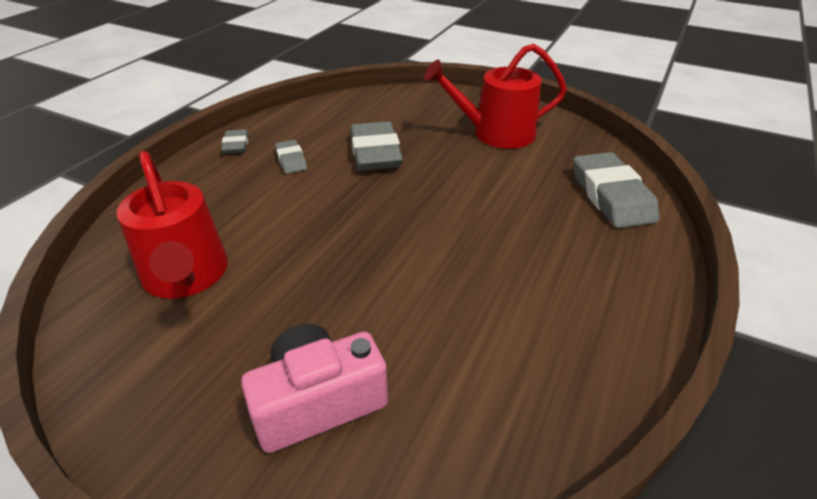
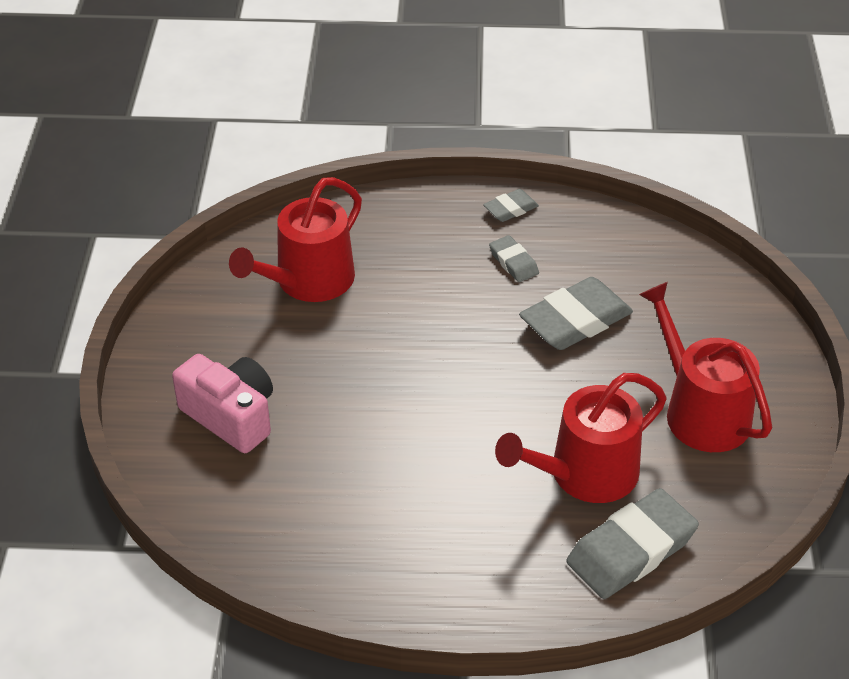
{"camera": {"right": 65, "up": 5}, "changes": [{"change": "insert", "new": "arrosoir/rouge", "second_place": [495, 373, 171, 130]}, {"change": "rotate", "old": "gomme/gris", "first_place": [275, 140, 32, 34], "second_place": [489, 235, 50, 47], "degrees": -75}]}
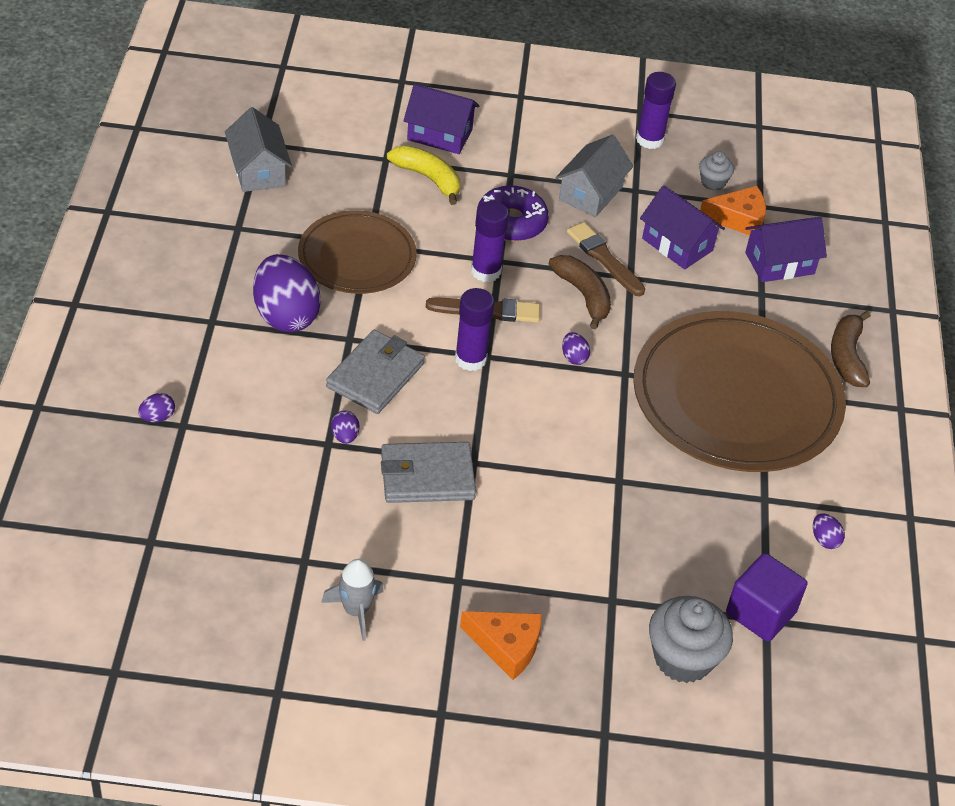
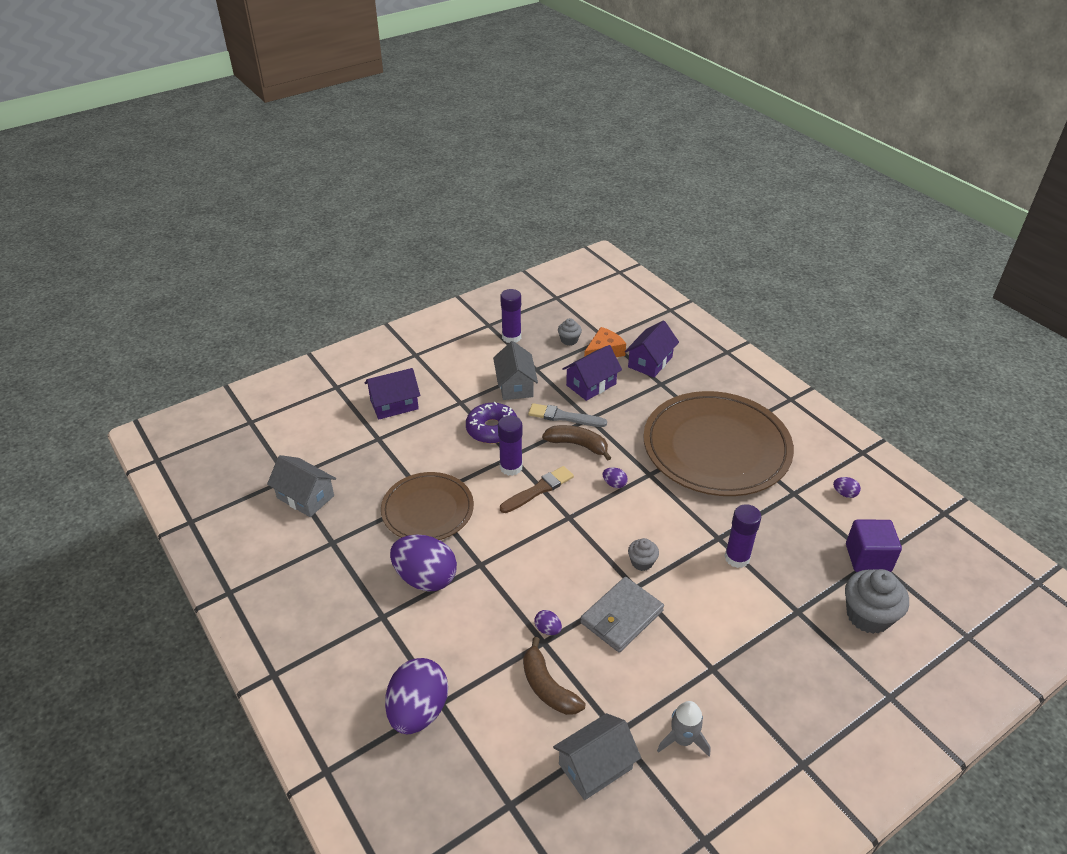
{"camera": {"right": -35, "up": -5}, "changes": [{"change": "delete", "old": "portefeuille/gris", "first_place": [326, 330, 99, 84]}, {"change": "delete", "old": "banane/jaune", "first_place": [387, 146, 73, 59]}, {"change": "delete", "old": "fromage/orange", "first_place": [460, 611, 82, 69]}, {"change": "insert", "new": "maison/gris", "second_place": [553, 713, 88, 87]}, {"change": "insert", "new": "muffin/gris", "second_place": [628, 538, 31, 33]}, {"change": "move", "old": "bâton de colle/violet", "first_place": [455, 288, 39, 83], "second_place": [724, 504, 37, 64]}, {"change": "move", "old": "banane/marron", "first_place": [831, 311, 40, 76], "second_place": [523, 637, 63, 78]}, {"change": "recolor", "old": "pinceau/marron", "new": "pinceau/gris", "first_place": [567, 222, 78, 74], "second_place": [528, 403, 79, 24]}, {"change": "rotate", "old": "maison/violet", "first_place": [640, 185, 85, 85], "second_place": [562, 345, 60, 56], "degrees": -45}, {"change": "resize", "old": "œuf/violet", "first_place": [138, 393, 37, 29], "second_place": [385, 658, 63, 76], "factor": 2.41}]}
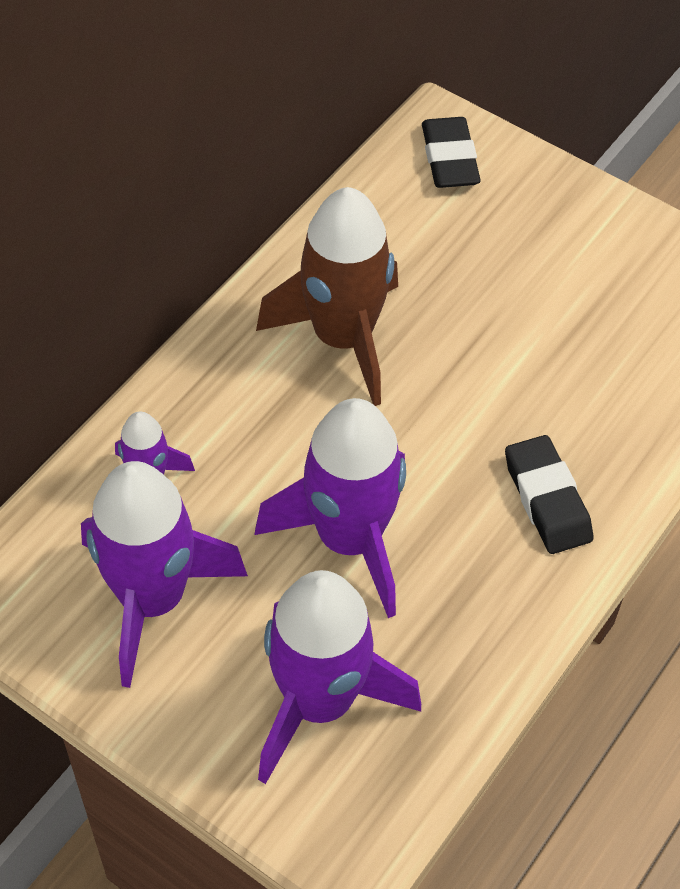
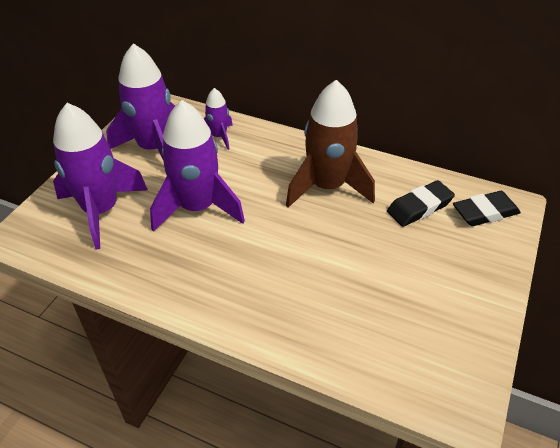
{"camera": {"right": 80, "up": -10}, "changes": [{"change": "move", "old": "gomme/noir", "first_place": [505, 435, 89, 119], "second_place": [387, 180, 68, 47]}]}
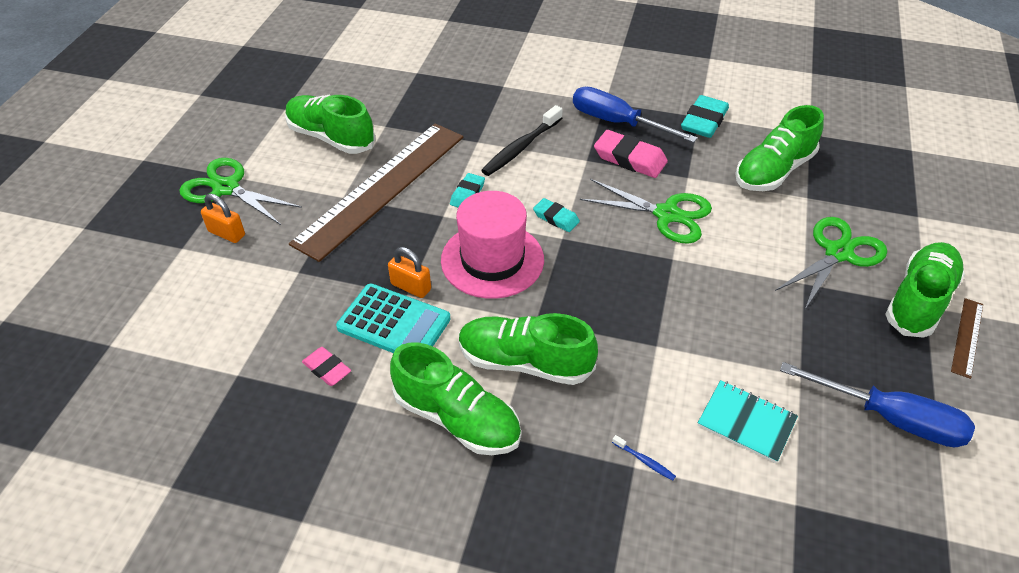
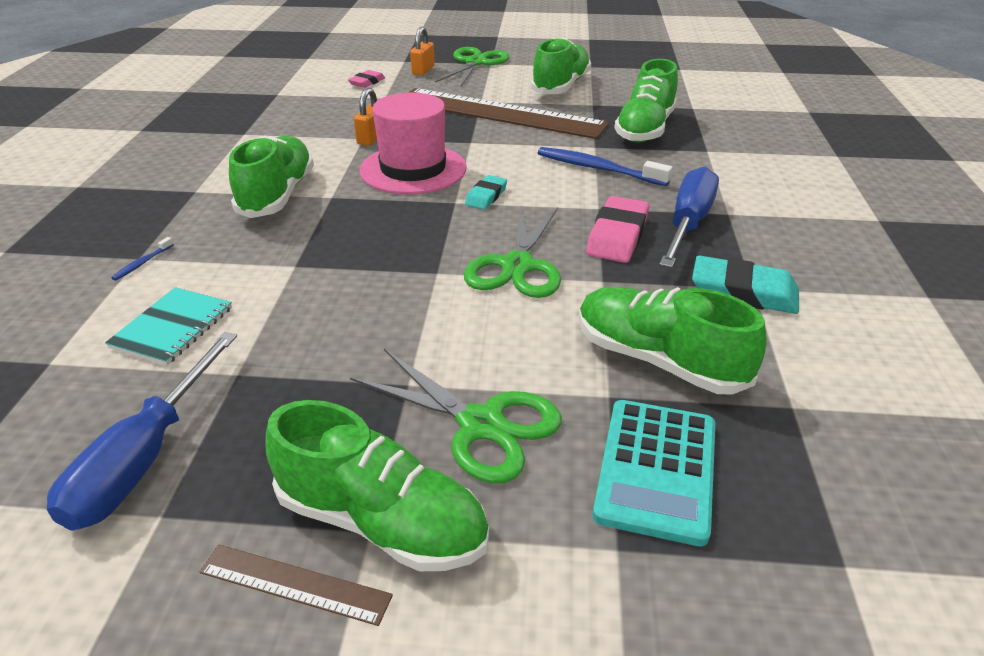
{"camera": {"right": 80, "up": -10}, "changes": [{"change": "delete", "old": "gomme/turquoise", "first_place": [450, 173, 35, 35]}, {"change": "move", "old": "gomme/rose", "first_place": [302, 347, 49, 39], "second_place": [348, 70, 37, 18]}, {"change": "move", "old": "calculatrice/turquoise", "first_place": [336, 284, 114, 69], "second_place": [593, 400, 122, 146]}, {"change": "move", "old": "chaussure/vert", "first_place": [390, 343, 131, 112], "second_place": [614, 59, 64, 83]}, {"change": "recolor", "old": "brosse à dents/noir", "new": "brosse à dents/bleu", "first_place": [481, 105, 82, 71], "second_place": [538, 147, 135, 39]}]}
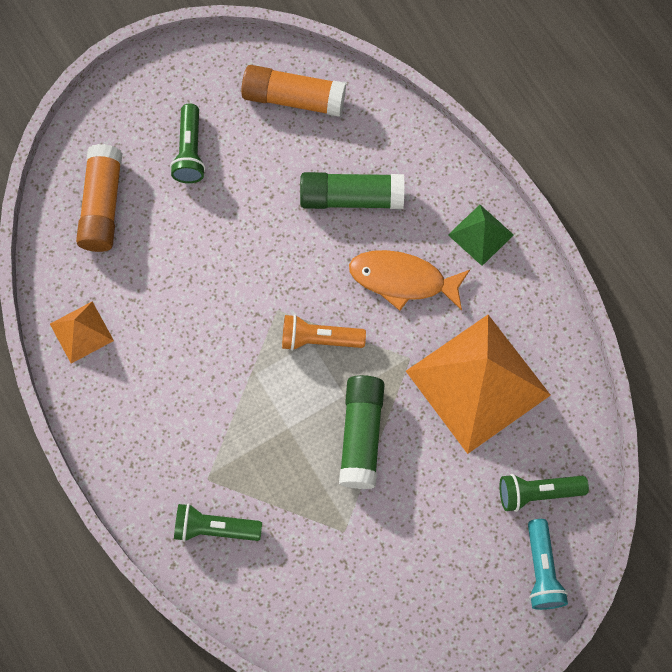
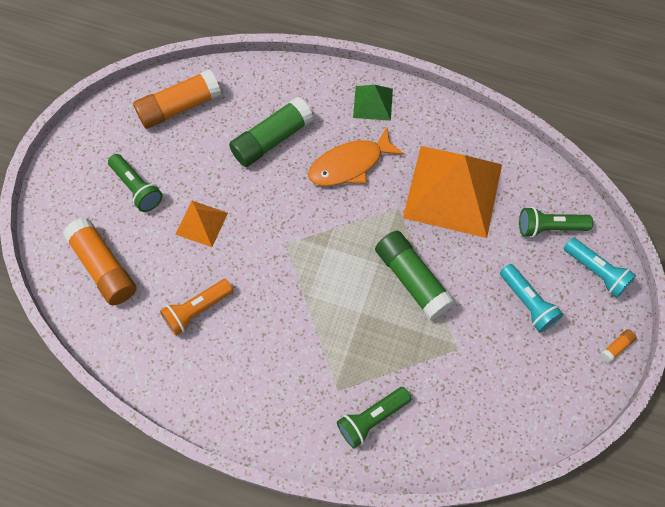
{"camera": {"right": -40, "up": -5}, "changes": [{"change": "insert", "new": "lampe de poche/turquoise", "second_place": [500, 264, 63, 69]}, {"change": "insert", "new": "bâton de colle/orange", "second_place": [601, 329, 36, 34]}, {"change": "move", "old": "pyramide/orange", "first_place": [50, 301, 64, 62], "second_place": [175, 201, 53, 46]}, {"change": "move", "old": "lampe de poche/orange", "first_place": [282, 314, 84, 37], "second_place": [160, 279, 73, 57]}, {"change": "rotate", "old": "lampe de poche/vert", "first_place": [500, 474, 89, 38], "second_place": [519, 207, 74, 31], "degrees": 45}]}
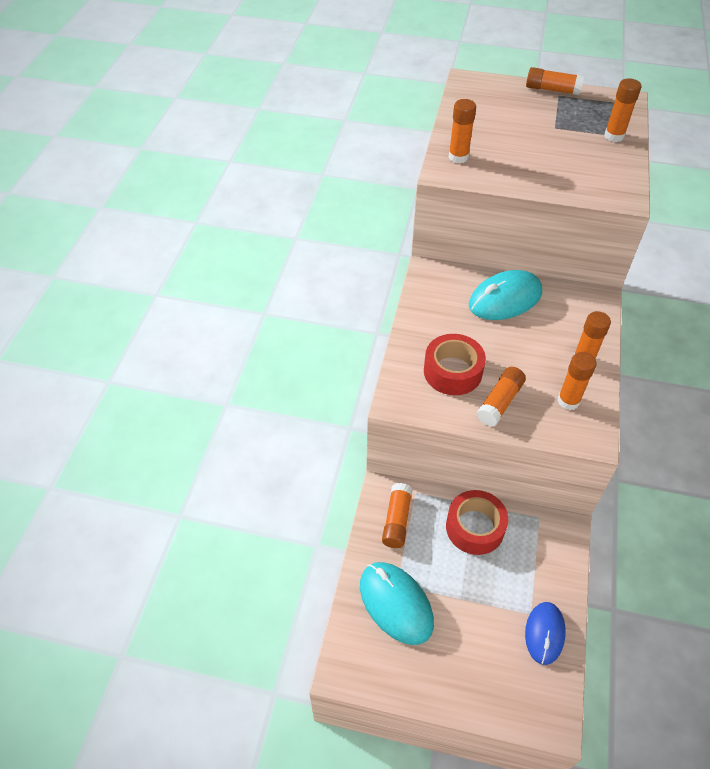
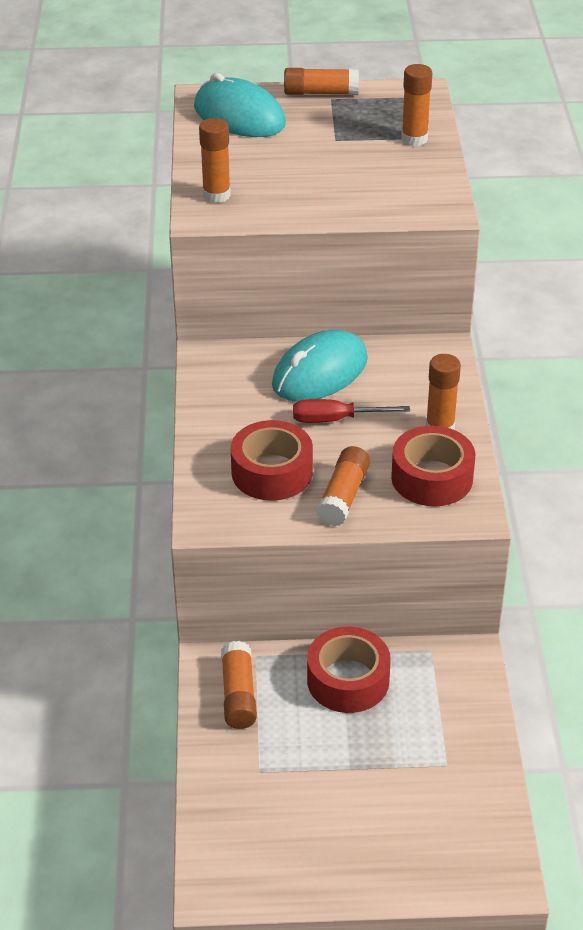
{"camera": {"right": -15, "up": -10}, "changes": [{"change": "delete", "old": "souris/bleu", "first_place": [525, 602, 41, 63]}, {"change": "insert", "new": "tournevis/rouge", "second_place": [293, 399, 117, 24]}, {"change": "move", "old": "souris/turquoise", "first_place": [360, 562, 74, 83], "second_place": [194, 73, 92, 64]}, {"change": "replace", "old": "bâton de colle/orange", "new": "ruban adhésif/rouge", "first_place": [557, 352, 40, 58], "second_place": [391, 426, 84, 80]}]}
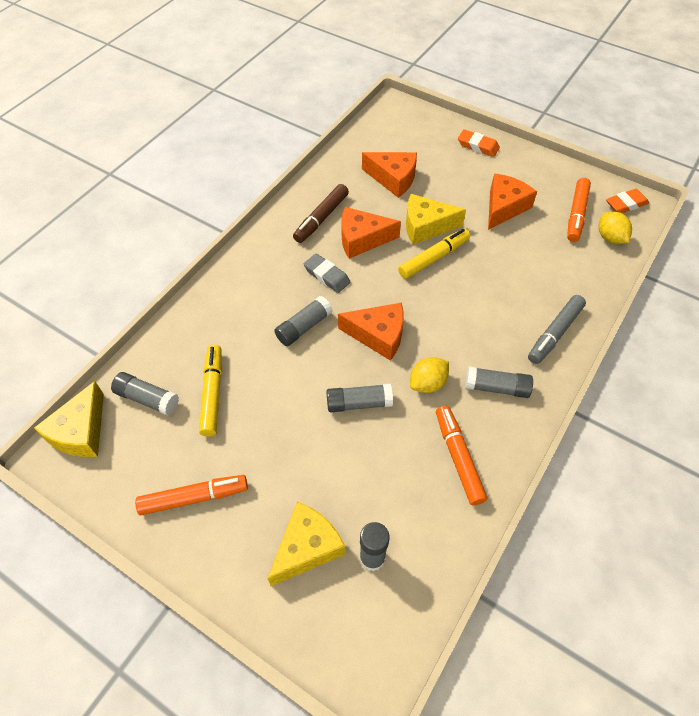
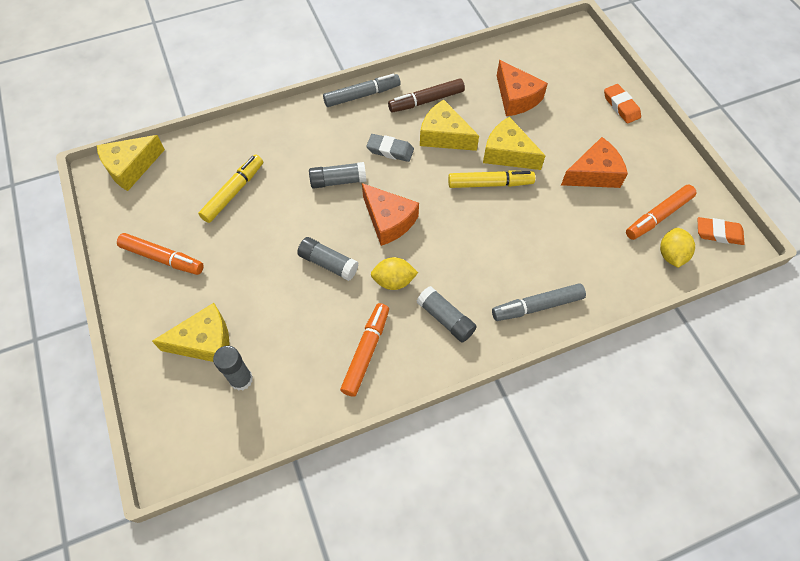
{"camera": {"right": 35, "up": 5}, "changes": [{"change": "delete", "old": "bâton de colle/gris", "first_place": [111, 372, 68, 44]}, {"change": "insert", "new": "feutre/gris", "second_place": [323, 74, 78, 33]}, {"change": "recolor", "old": "fromage/orange", "new": "fromage/jaune", "first_place": [341, 207, 60, 52], "second_place": [420, 100, 59, 51]}, {"change": "rotate", "old": "gomme/gris", "first_place": [304, 254, 46, 39], "second_place": [366, 134, 48, 28], "degrees": -60}]}
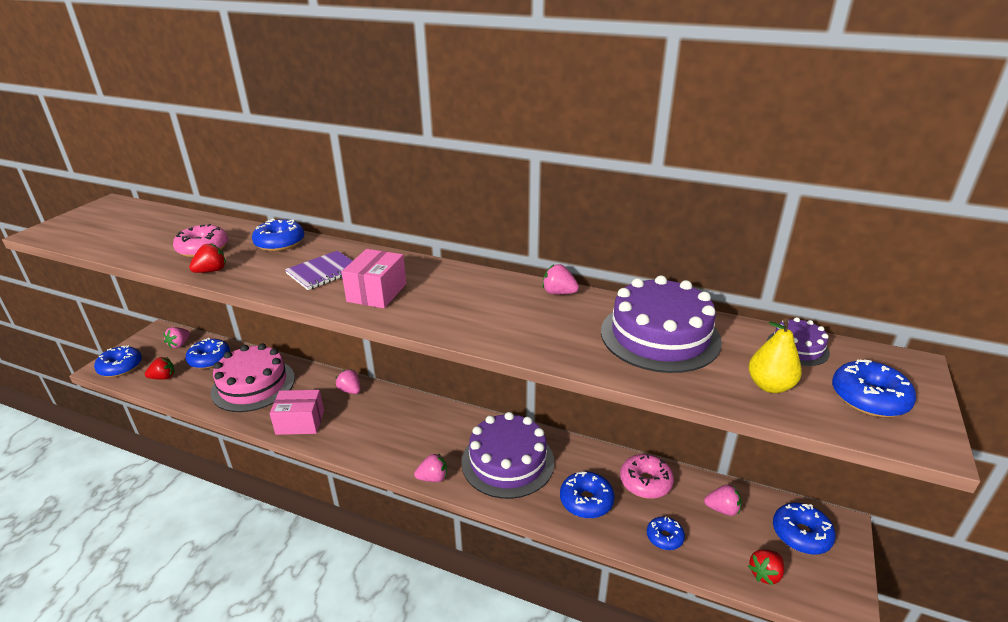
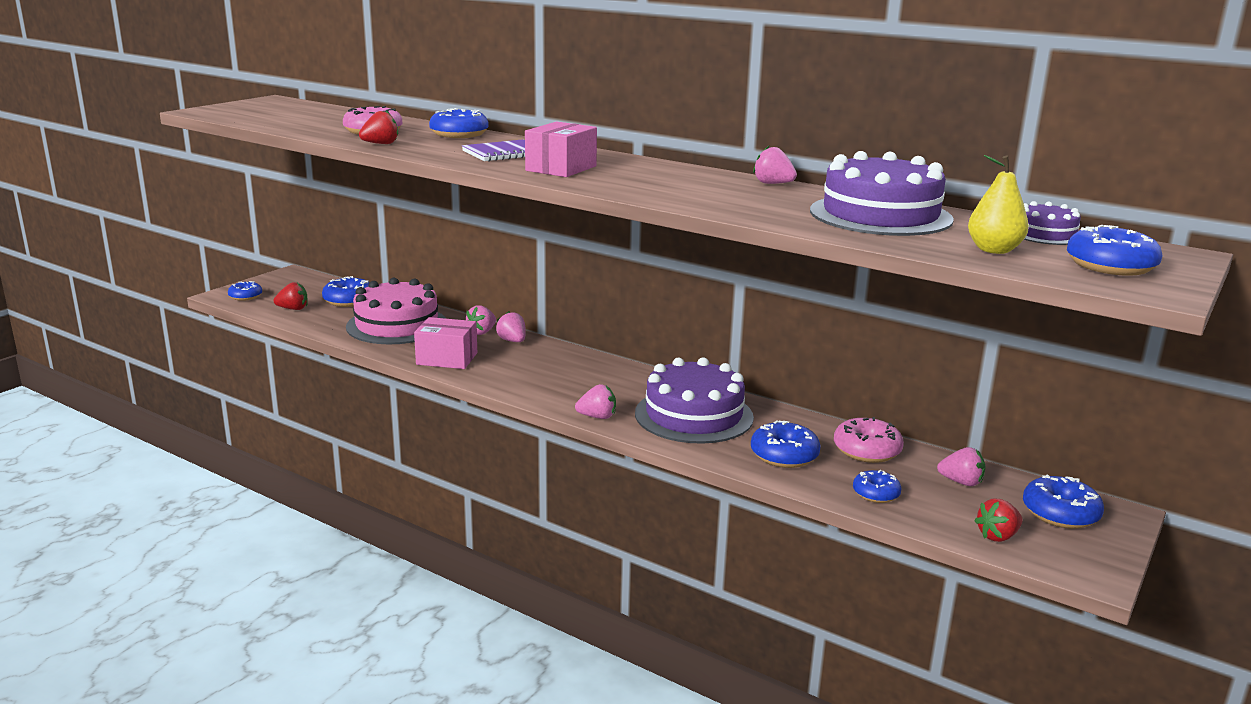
{"camera": {"right": 10, "up": -10}, "changes": [{"change": "move", "old": "fraise/rose", "first_place": [163, 327, 27, 22], "second_place": [466, 305, 30, 30]}, {"change": "resize", "old": "beignet/bleu", "first_place": [94, 345, 48, 32], "second_place": [228, 281, 34, 20], "factor": 0.65}]}
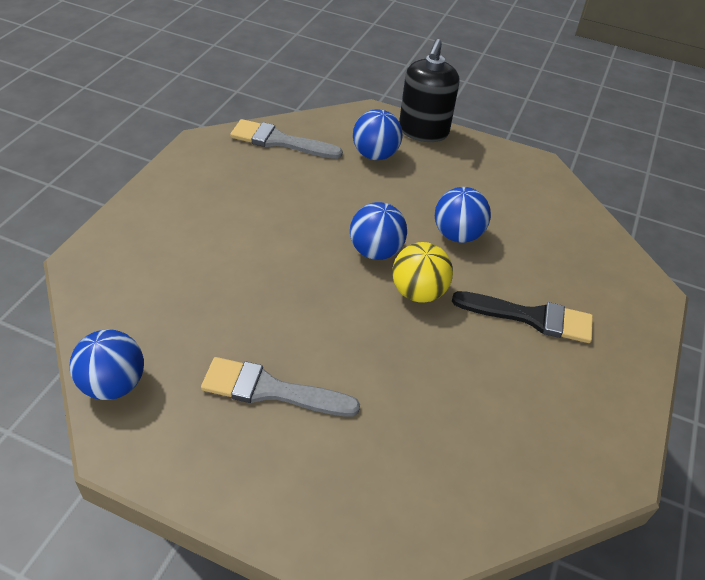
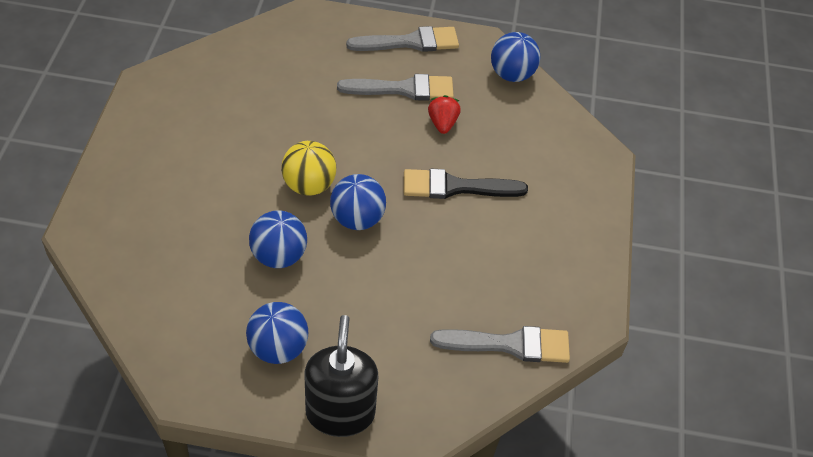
{"camera": {"right": 165, "up": 5}, "changes": [{"change": "insert", "new": "pinceau/gris", "second_place": [346, 26, 113, 26]}, {"change": "insert", "new": "fraise/rouge", "second_place": [428, 95, 33, 39]}, {"change": "move", "old": "balle/bleu", "first_place": [353, 109, 50, 51], "second_place": [246, 302, 62, 62]}, {"change": "move", "old": "pinceau/noir", "first_place": [452, 291, 141, 52], "second_place": [404, 169, 124, 30]}]}
